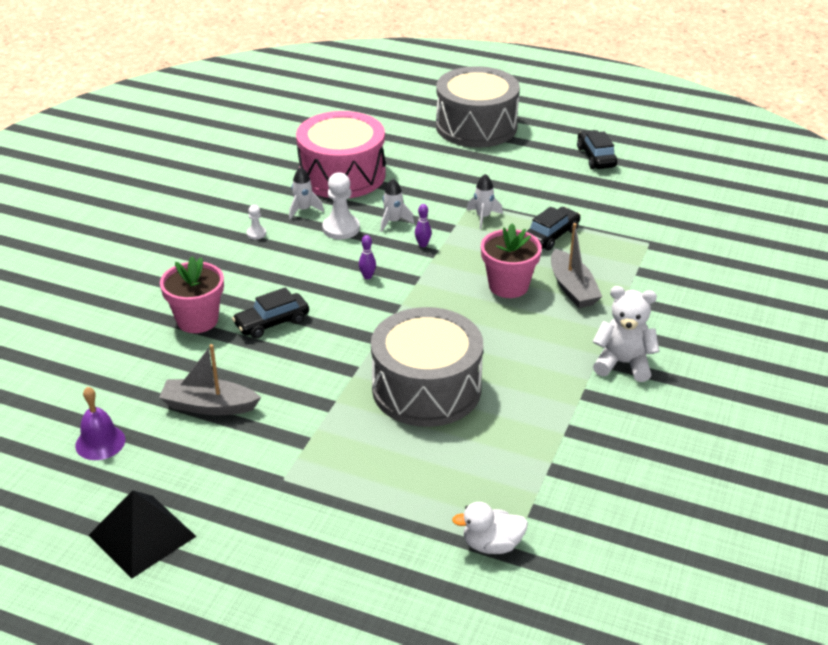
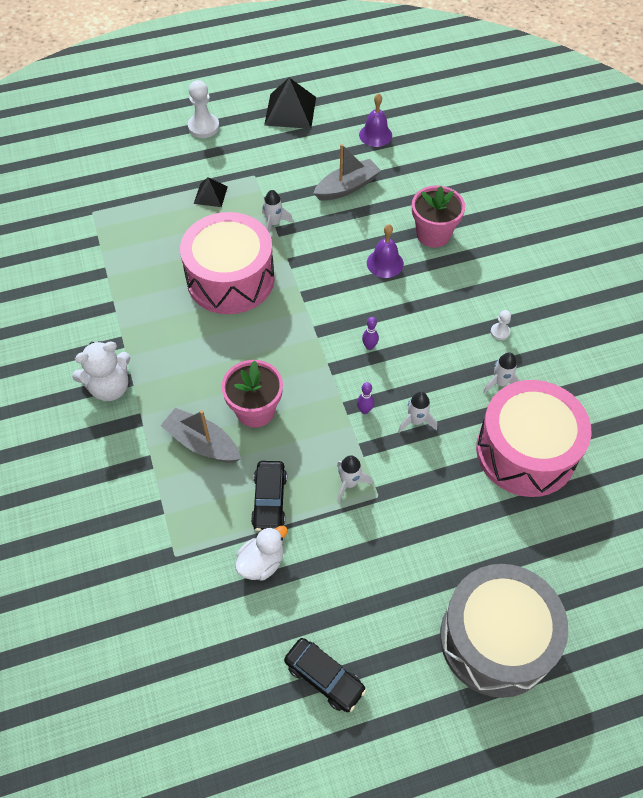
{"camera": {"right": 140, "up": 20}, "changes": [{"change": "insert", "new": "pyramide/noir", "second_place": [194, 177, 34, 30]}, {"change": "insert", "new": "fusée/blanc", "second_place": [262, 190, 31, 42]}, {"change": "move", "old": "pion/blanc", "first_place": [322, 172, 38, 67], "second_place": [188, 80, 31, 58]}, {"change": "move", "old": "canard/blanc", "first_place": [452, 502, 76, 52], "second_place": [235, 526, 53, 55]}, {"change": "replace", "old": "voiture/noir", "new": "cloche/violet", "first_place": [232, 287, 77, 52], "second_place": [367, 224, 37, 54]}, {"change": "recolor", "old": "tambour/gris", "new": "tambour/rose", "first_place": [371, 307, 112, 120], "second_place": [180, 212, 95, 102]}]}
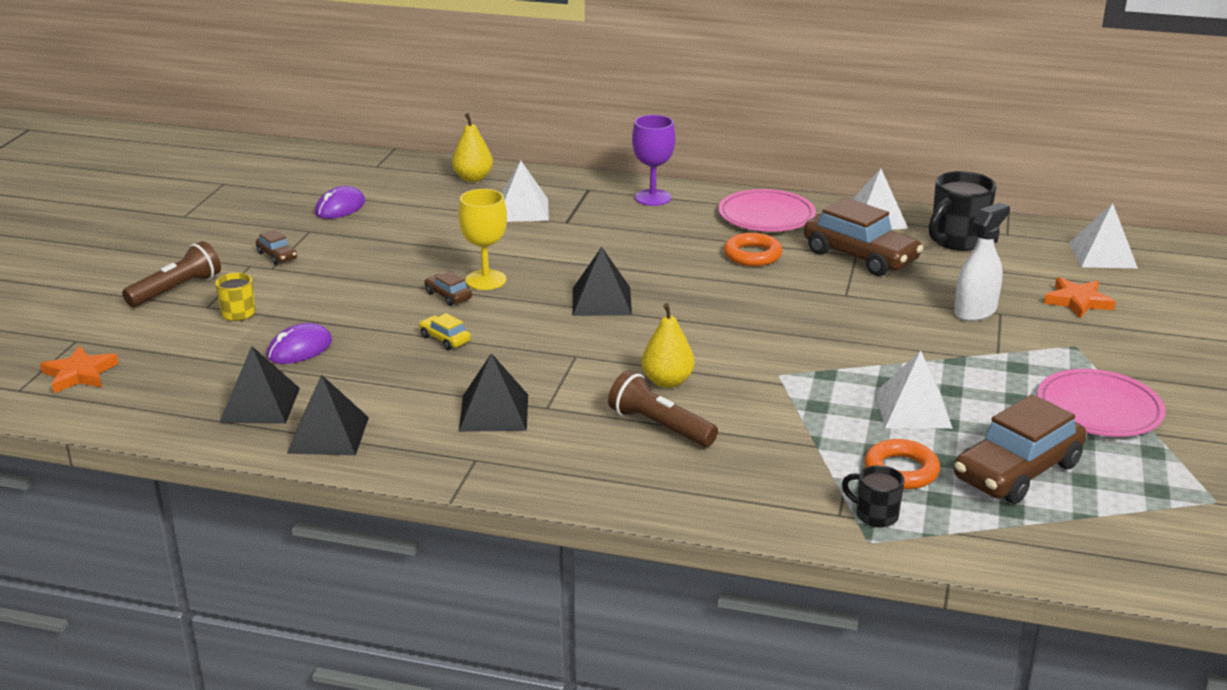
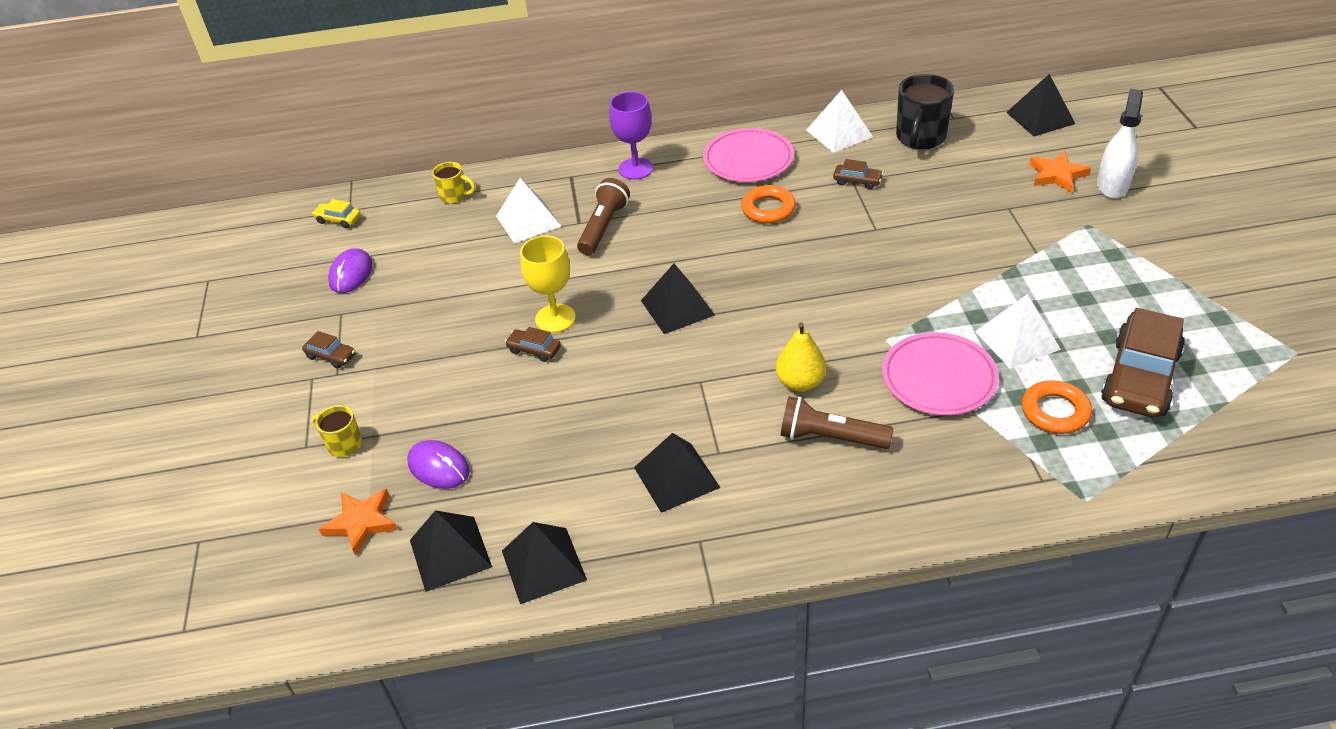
{"camera": {"right": -20, "up": 15}, "changes": [{"change": "delete", "old": "tasse/noir", "first_place": [842, 465, 63, 62]}, {"change": "move", "old": "étoile/orange", "first_place": [40, 346, 79, 47], "second_place": [319, 489, 79, 67]}, {"change": "move", "old": "lampe de poche/marron", "first_place": [122, 241, 99, 66], "second_place": [577, 178, 53, 77]}, {"change": "move", "old": "voiture/jaune", "first_place": [419, 313, 52, 37], "second_place": [312, 199, 49, 29]}, {"change": "move", "old": "vaporisateur/blanc", "first_place": [954, 202, 56, 119], "second_place": [1097, 89, 46, 109]}, {"change": "move", "old": "assiette/rose", "first_place": [1037, 369, 129, 68], "second_place": [882, 332, 117, 83]}, {"change": "replace", "old": "poire/jaune", "new": "tasse/jaune", "first_place": [452, 113, 41, 69], "second_place": [432, 162, 44, 42]}, {"change": "recolor", "old": "pyramide/blanc", "new": "pyramide/noir", "first_place": [1069, 203, 69, 65], "second_place": [1006, 74, 69, 62]}, {"change": "rotate", "old": "souris/violet", "first_place": [267, 323, 65, 41], "second_place": [407, 440, 63, 49], "degrees": -75}, {"change": "resize", "old": "voiture/marron", "first_place": [804, 197, 119, 79], "second_place": [833, 159, 50, 30], "factor": 0.44}]}
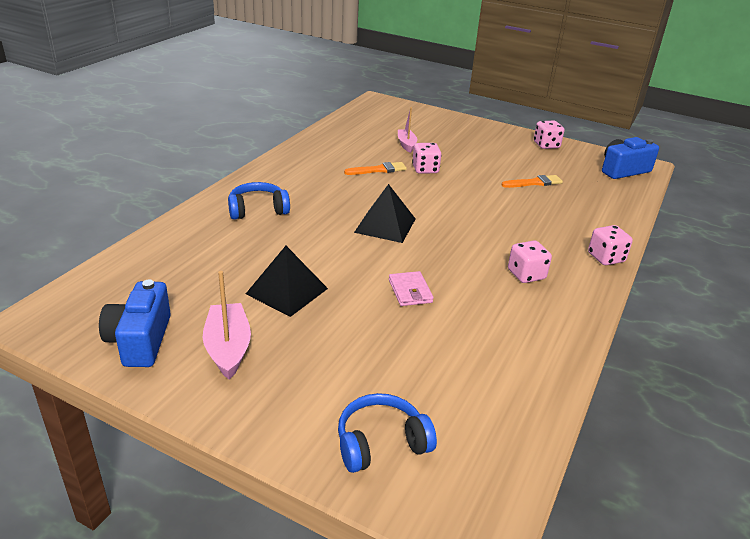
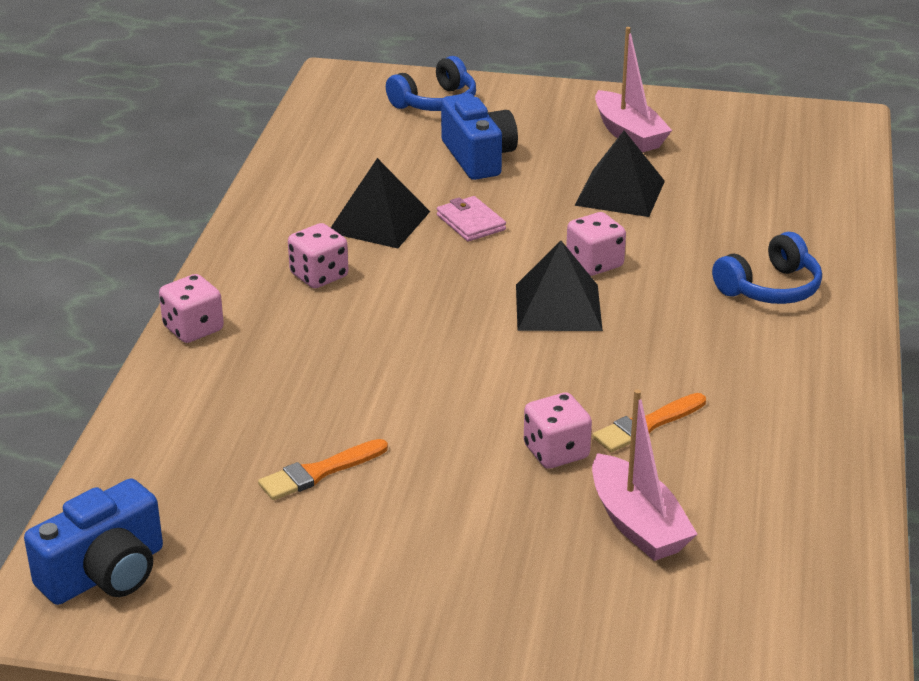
{"camera": {"right": 165, "up": 0}, "changes": [{"change": "insert", "new": "pyramide/noir", "second_place": [331, 158, 99, 90]}, {"change": "move", "old": "appareil photo/bleu", "first_place": [99, 279, 72, 88], "second_place": [441, 93, 77, 87]}, {"change": "move", "old": "dé/rose", "first_place": [534, 121, 31, 28], "second_place": [566, 212, 60, 64]}, {"change": "resize", "old": "bateau/rose", "first_place": [398, 107, 19, 46], "second_place": [592, 389, 105, 172], "factor": 1.5}]}
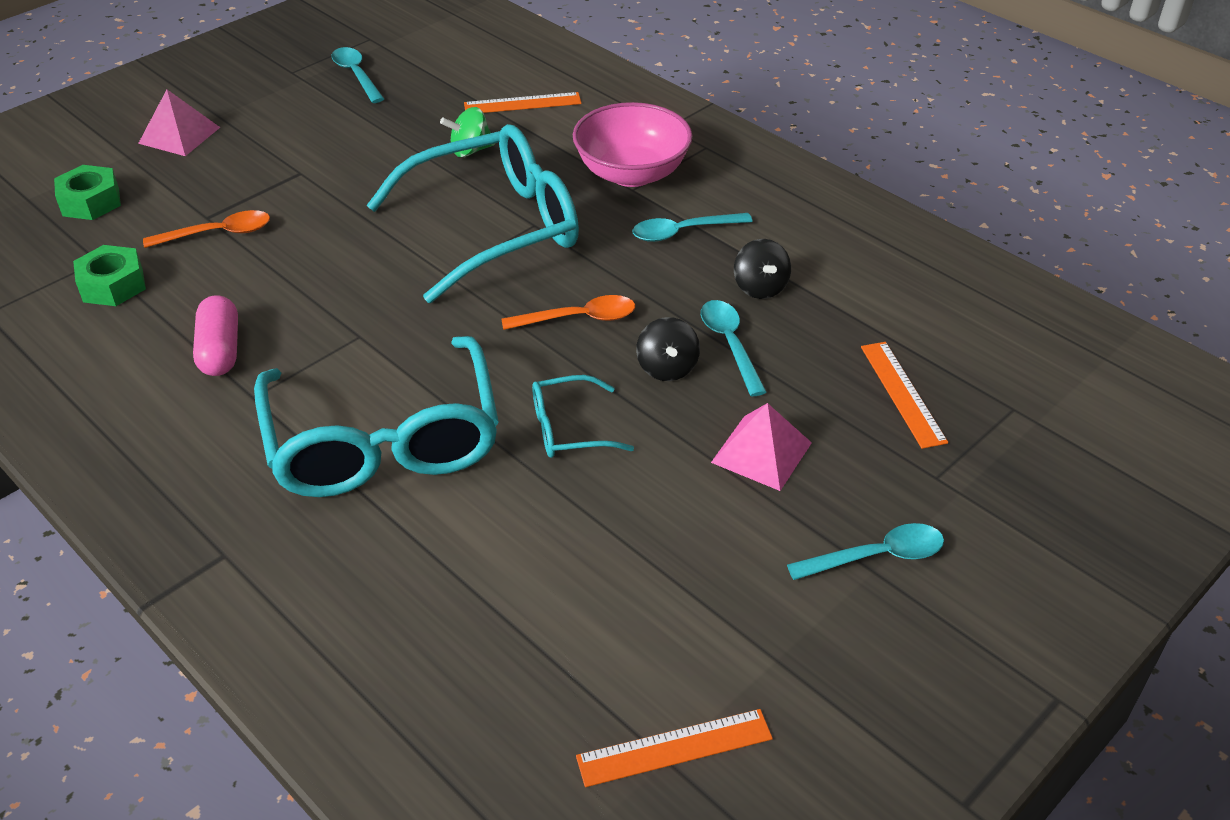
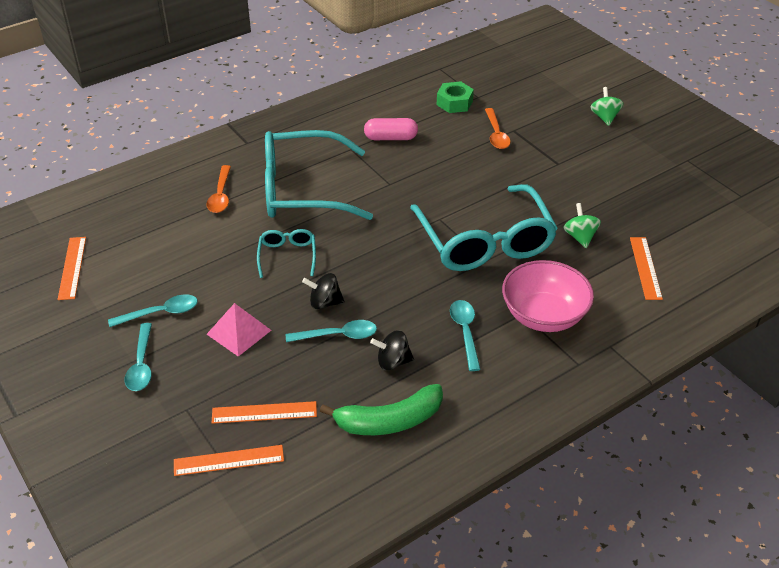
{"camera": {"right": 100, "up": 0}, "changes": [{"change": "delete", "old": "écrou/vert", "first_place": [54, 165, 67, 55]}, {"change": "insert", "new": "règle/orange", "second_place": [174, 445, 110, 31]}, {"change": "insert", "new": "banane/vert", "second_place": [320, 384, 123, 51]}, {"change": "move", "old": "cuillère/turquoise", "first_place": [332, 47, 52, 56], "second_place": [108, 294, 90, 33]}, {"change": "move", "old": "cuillère/orange", "first_place": [502, 295, 133, 35], "second_place": [207, 165, 24, 48]}, {"change": "replace", "old": "pyramide/rose", "new": "toupie/vert", "first_place": [138, 90, 82, 66], "second_place": [590, 87, 34, 39]}]}
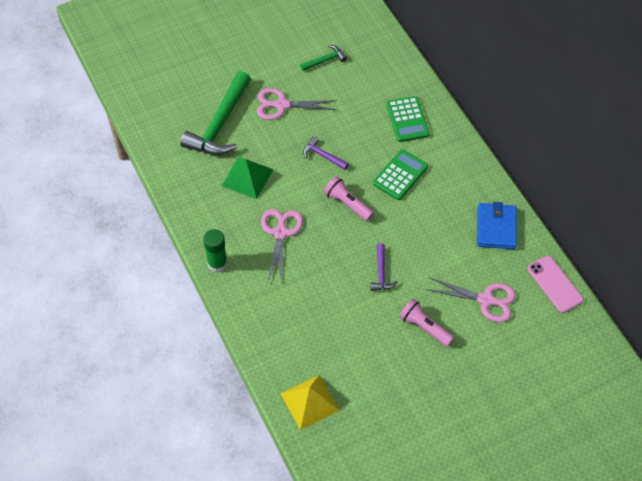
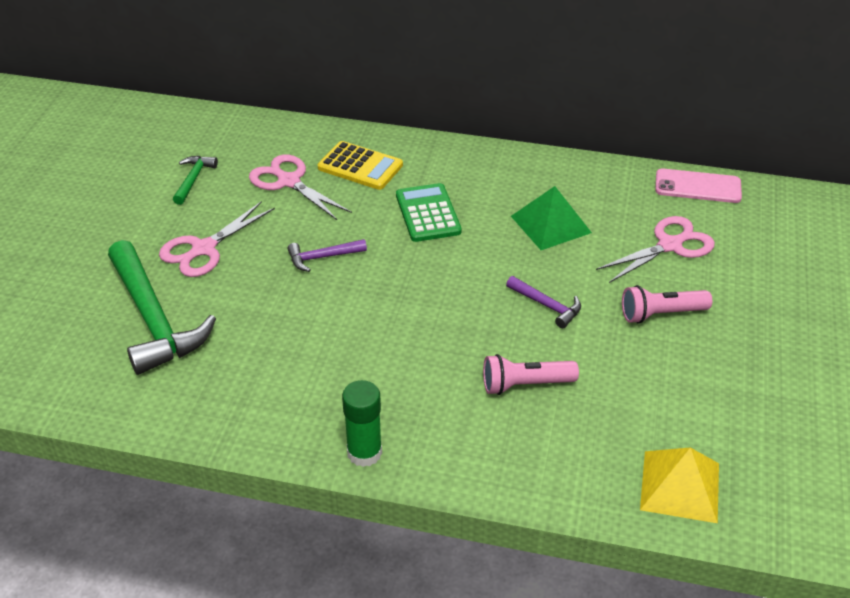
{"camera": {"right": -50, "up": -15}, "changes": [{"change": "delete", "old": "portefeuille/bleu", "first_place": [477, 202, 40, 47]}, {"change": "move", "old": "pyramide/vert", "first_place": [222, 157, 51, 42], "second_place": [511, 186, 81, 64]}, {"change": "move", "old": "ciseaux/rose", "first_place": [261, 209, 42, 73], "second_place": [249, 154, 103, 66]}, {"change": "move", "old": "lampe de poche/rose", "first_place": [324, 176, 50, 45], "second_place": [483, 354, 96, 41]}, {"change": "recolor", "old": "calculatrice/vert", "new": "calculatrice/jaune", "first_place": [386, 96, 44, 46], "second_place": [318, 141, 85, 49]}]}
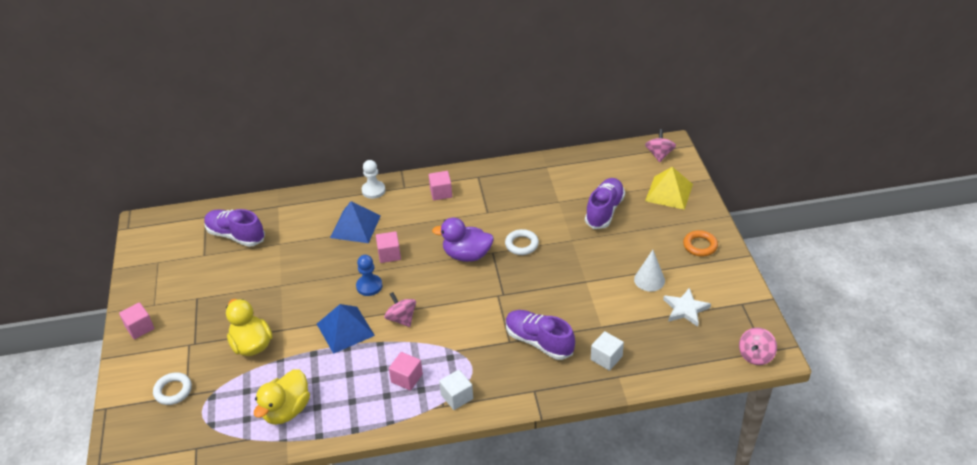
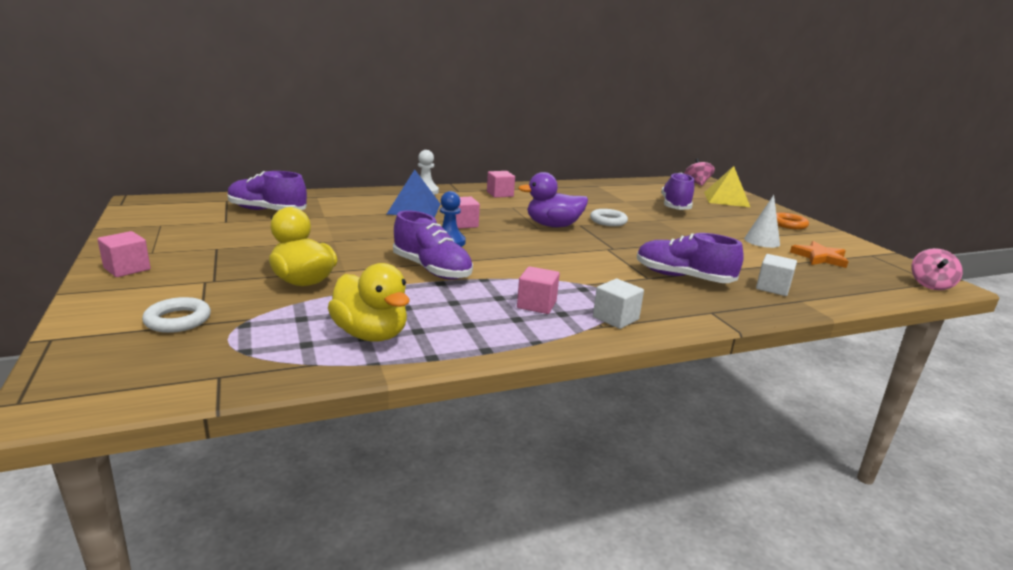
{"camera": {"right": -15, "up": -20}, "changes": [{"change": "delete", "old": "toupie/rose", "first_place": [384, 292, 32, 35]}, {"change": "replace", "old": "pyramide/bleu", "new": "chaussure/violet", "first_place": [317, 304, 58, 50], "second_place": [393, 210, 80, 70]}, {"change": "recolor", "old": "étoile/blanc", "new": "étoile/orange", "first_place": [663, 287, 48, 40], "second_place": [790, 241, 59, 27]}, {"change": "rotate", "old": "canard/jaune", "first_place": [254, 369, 56, 56], "second_place": [328, 263, 82, 79], "degrees": -60}]}
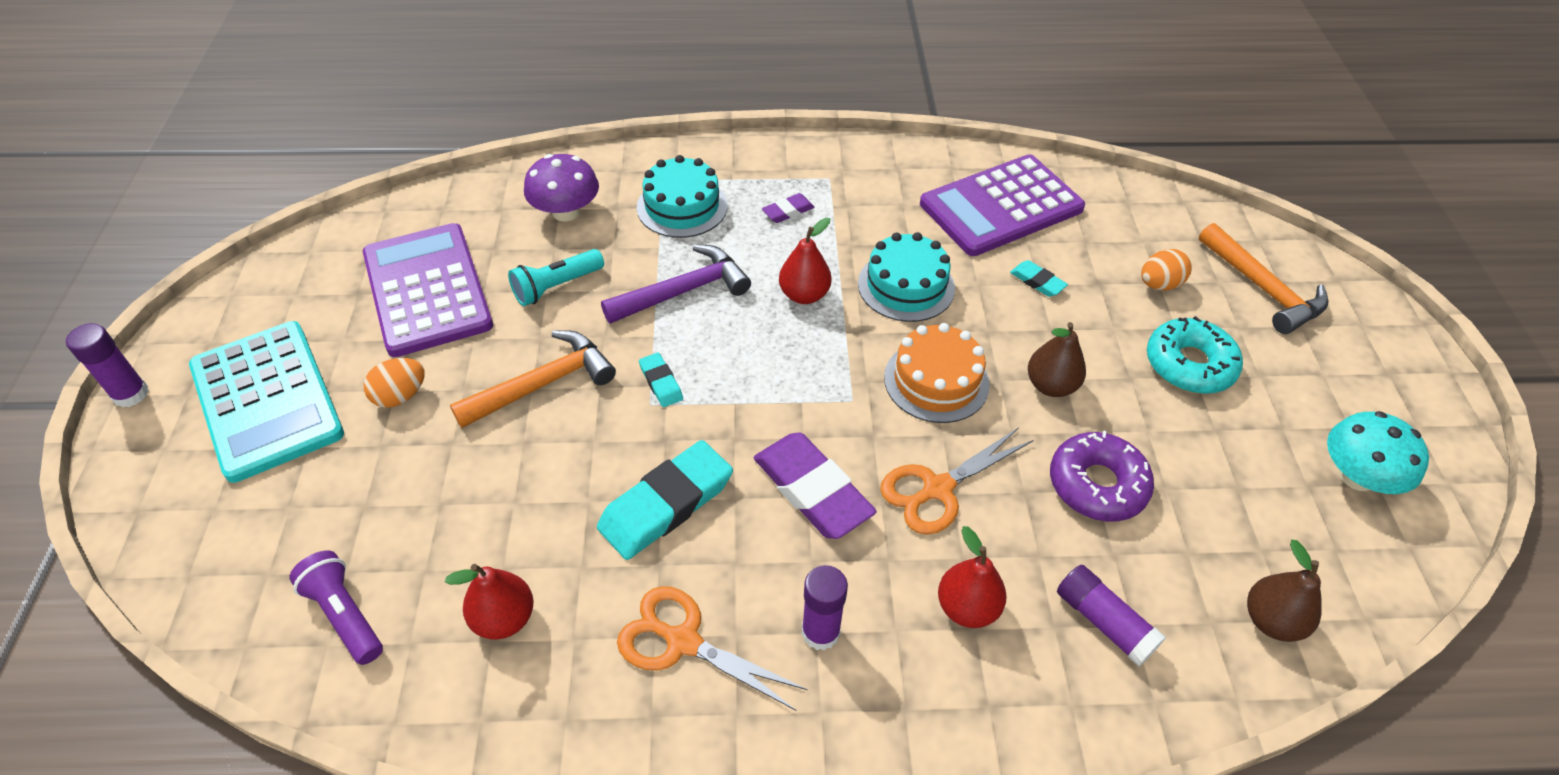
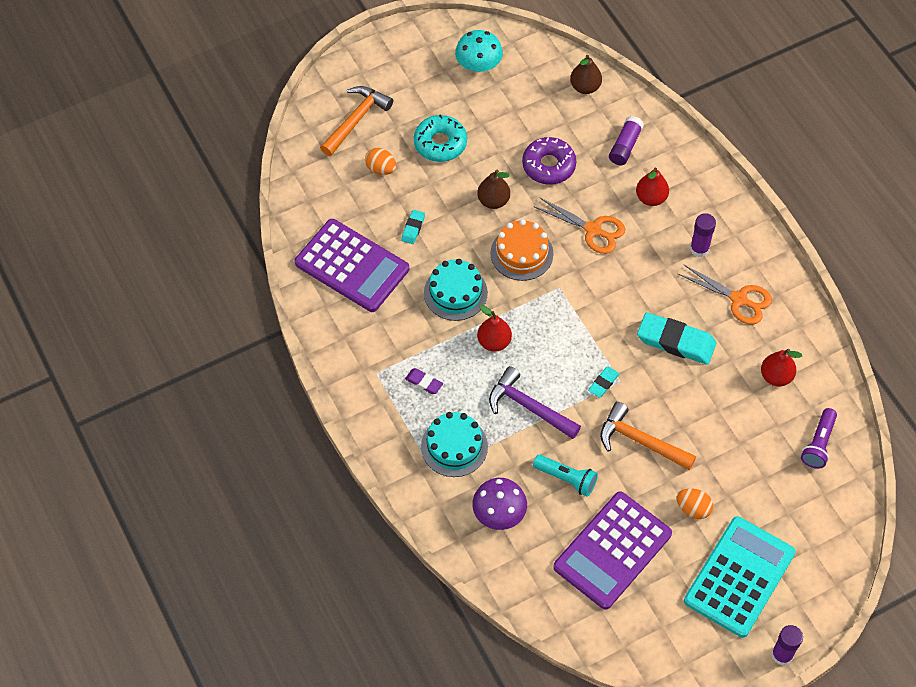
{"camera": {"right": -115, "up": 10}, "changes": [{"change": "delete", "old": "gomme/violet", "first_place": [754, 432, 123, 107]}, {"change": "rotate", "old": "ciseaux/orange", "first_place": [617, 586, 191, 125], "second_place": [678, 264, 94, 61], "degrees": -60}]}
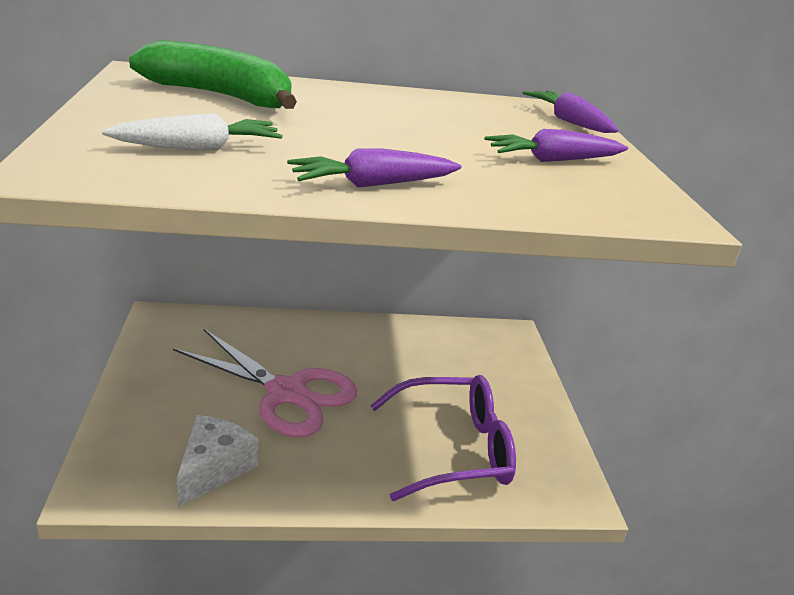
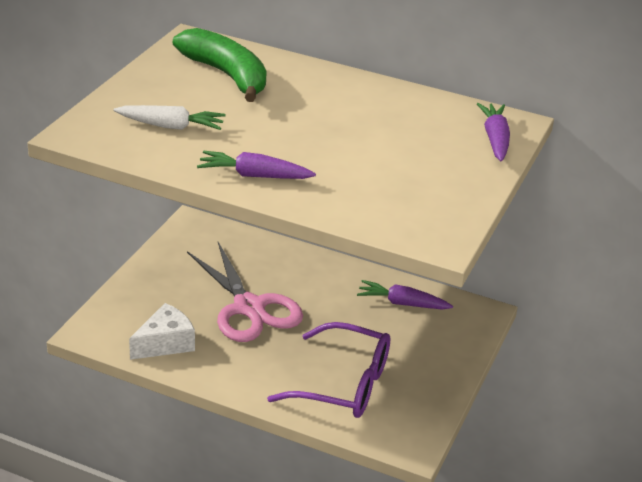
{"camera": {"right": 30, "up": 5}, "changes": [{"change": "move", "old": "carotte/violet", "first_place": [485, 129, 143, 33], "second_place": [357, 280, 96, 29]}]}
